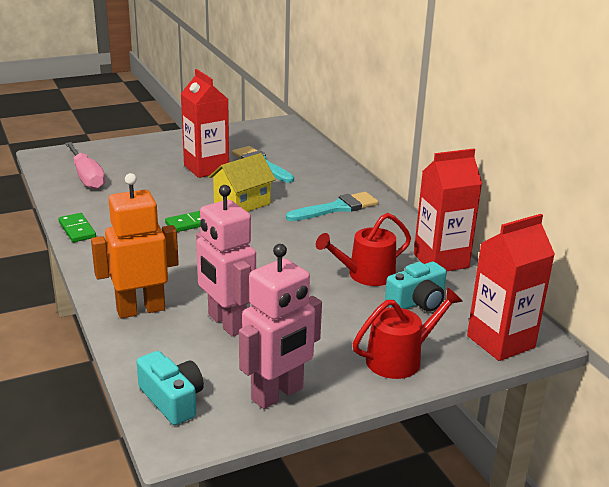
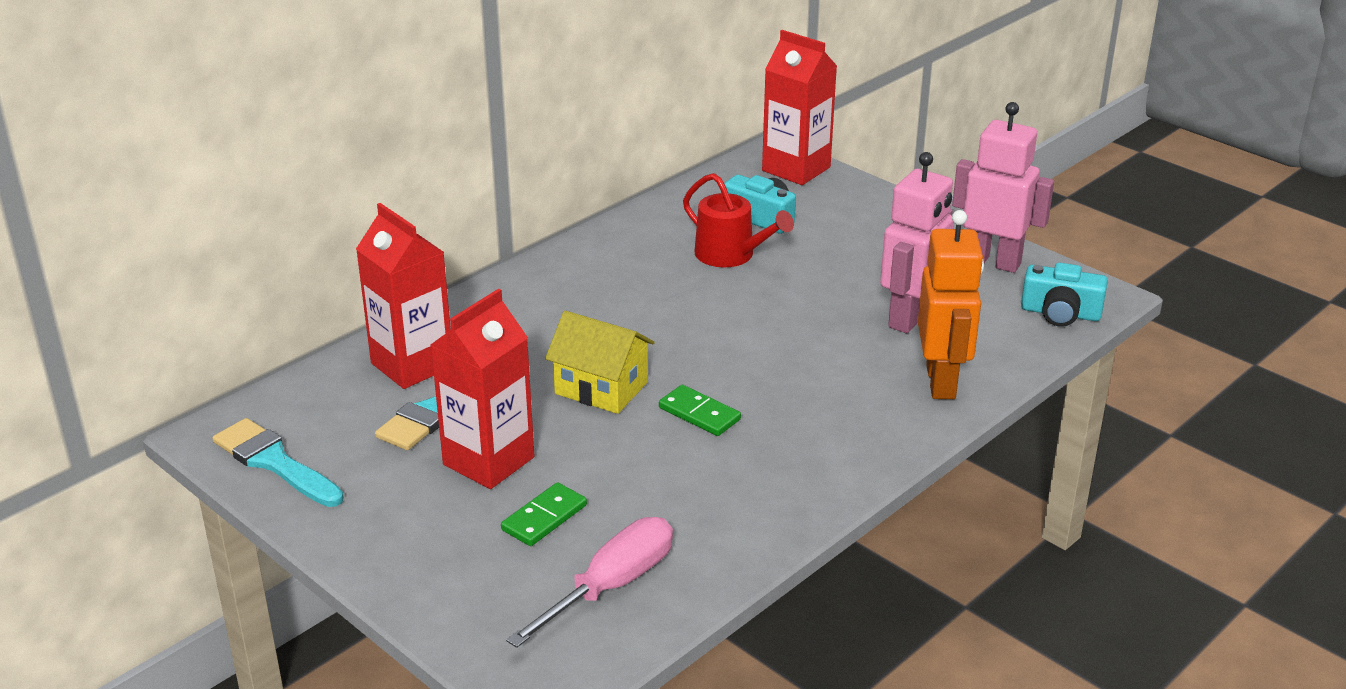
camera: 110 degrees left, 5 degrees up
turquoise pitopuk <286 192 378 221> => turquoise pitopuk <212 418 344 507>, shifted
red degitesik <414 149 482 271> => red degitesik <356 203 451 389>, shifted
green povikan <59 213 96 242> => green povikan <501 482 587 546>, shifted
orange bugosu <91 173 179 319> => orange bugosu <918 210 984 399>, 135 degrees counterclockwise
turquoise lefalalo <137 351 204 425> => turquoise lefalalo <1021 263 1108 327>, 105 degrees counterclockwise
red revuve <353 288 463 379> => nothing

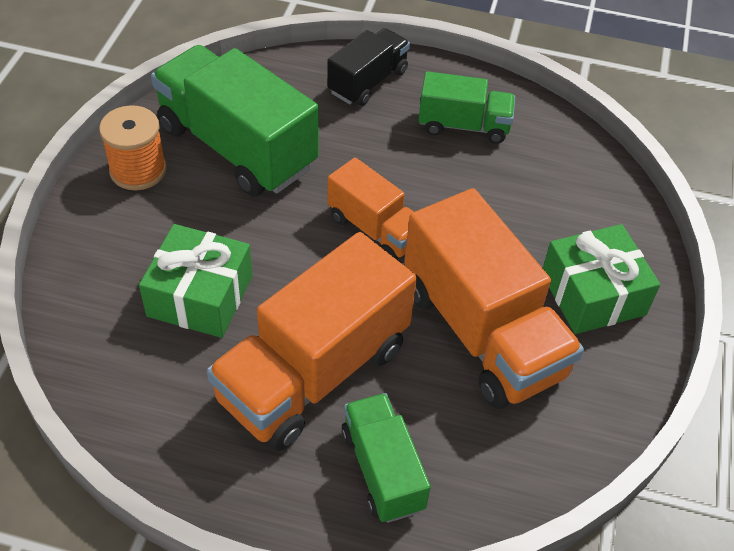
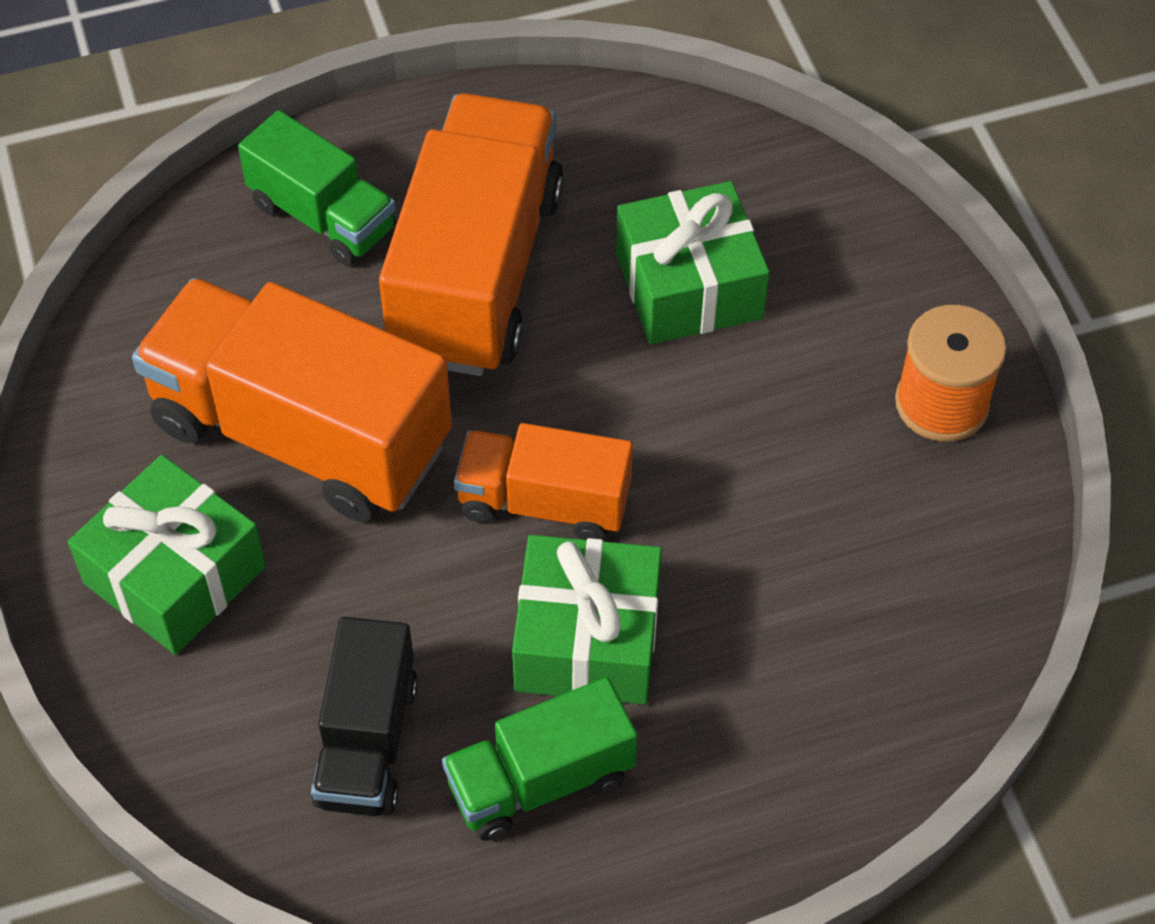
camera: 150 degrees right, 5 degrees up
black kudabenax <327 28 410 106> => black kudabenax <311 617 418 816>, shifted
nothing => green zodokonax <512 535 662 705>
green kudabenax <151 45 319 197> => nothing

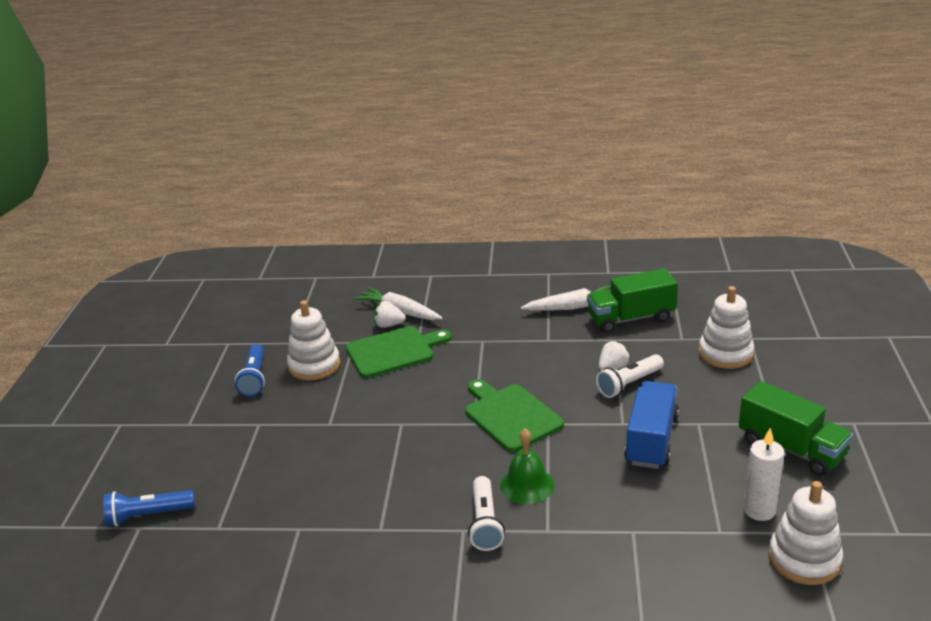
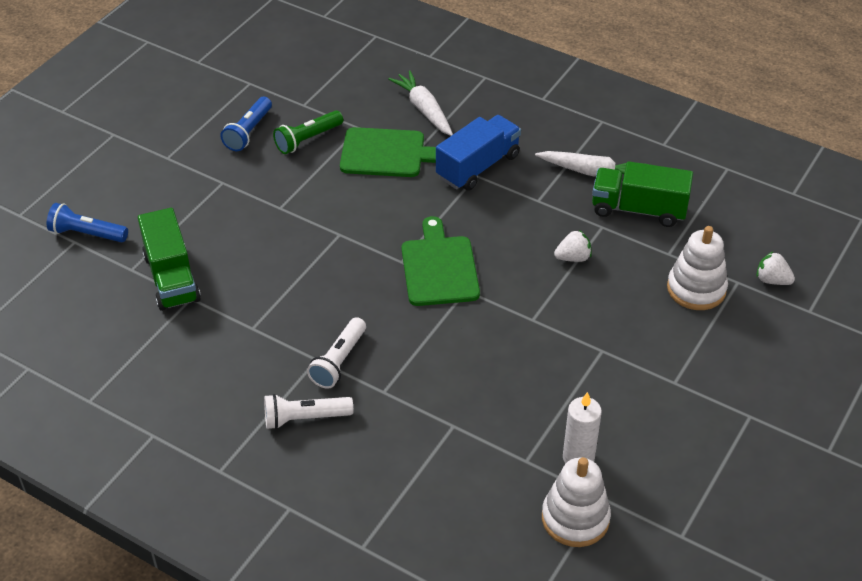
camera: 25 degrees right, 15 degrees up
green kudabenax <739 381 853 476> => green kudabenax <138 208 201 311>, shifted
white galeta <596 354 664 398> => white galeta <264 394 353 429>, shifted
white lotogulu <287 300 340 381> => green galeta <273 110 343 154>
blue kudabenax <624 381 679 469> => blue kudabenax <436 115 521 191>, shifted
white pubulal <374 301 406 328> => white pubulal <757 251 795 285>, shifted
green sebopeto <500 429 554 504> => nothing

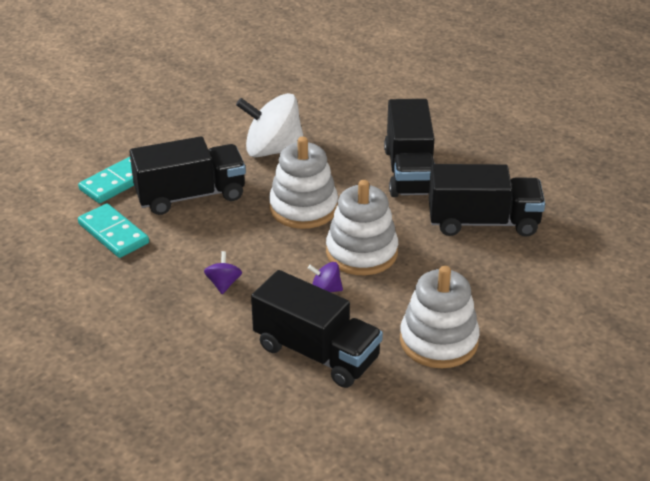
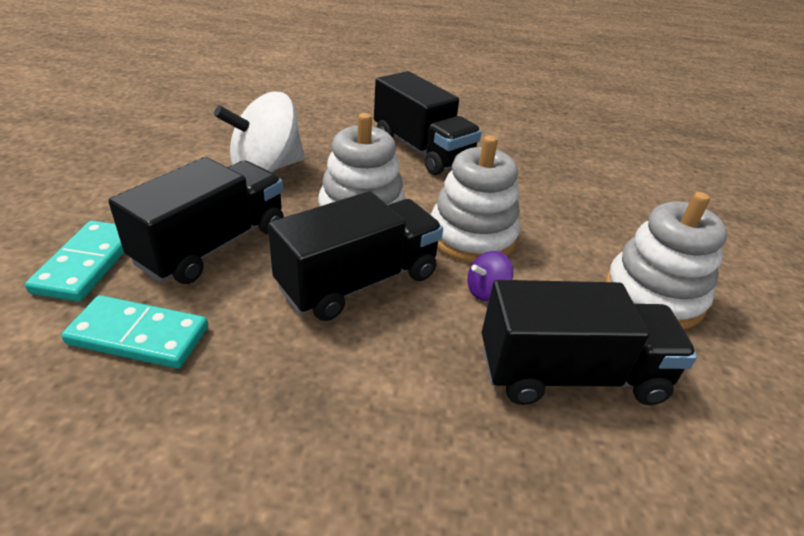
camera: 40 degrees left, 0 degrees up
black kudabenax <429 164 545 236> => black kudabenax <268 191 443 321>, shifted
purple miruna <204 251 242 294> => nothing

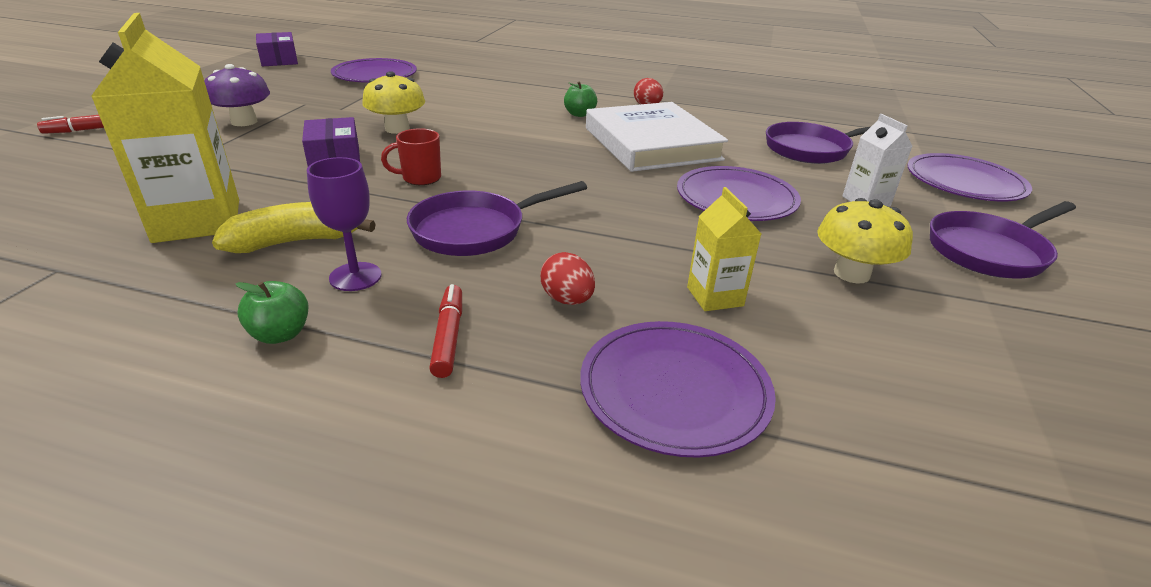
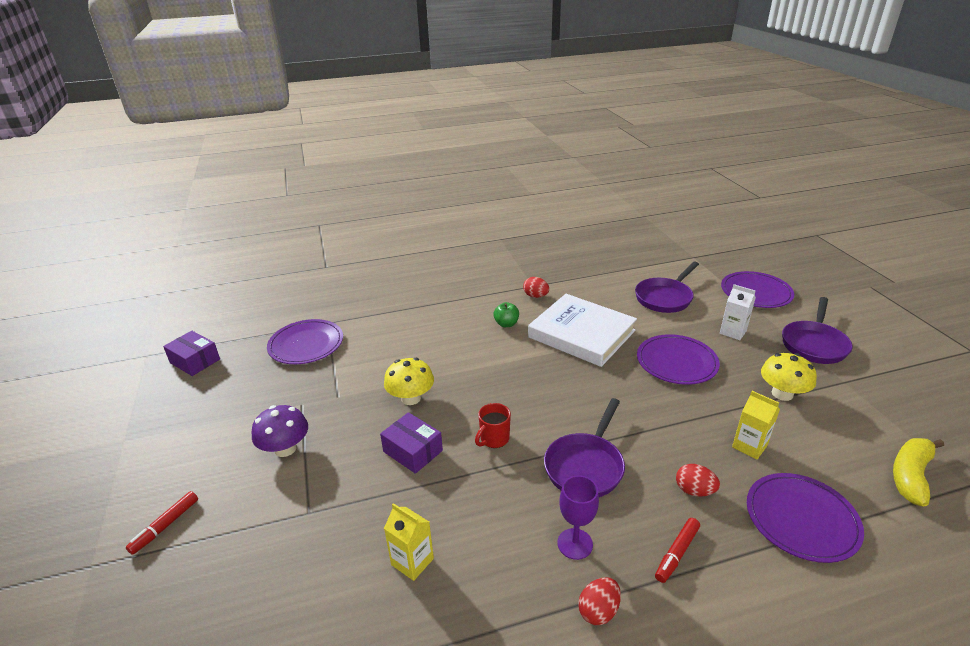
camera: 30 degrees left, 0 degrees up
yellow degitesik <91 13 239 243> => yellow degitesik <384 503 434 581>, x0.52
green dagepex <235 281 309 344> => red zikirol <578 577 621 625>
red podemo <429 284 462 378> => red podemo <655 518 700 583>, 105 degrees counterclockwise
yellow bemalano <212 202 376 253> => yellow bemalano <893 438 944 507>, shifted

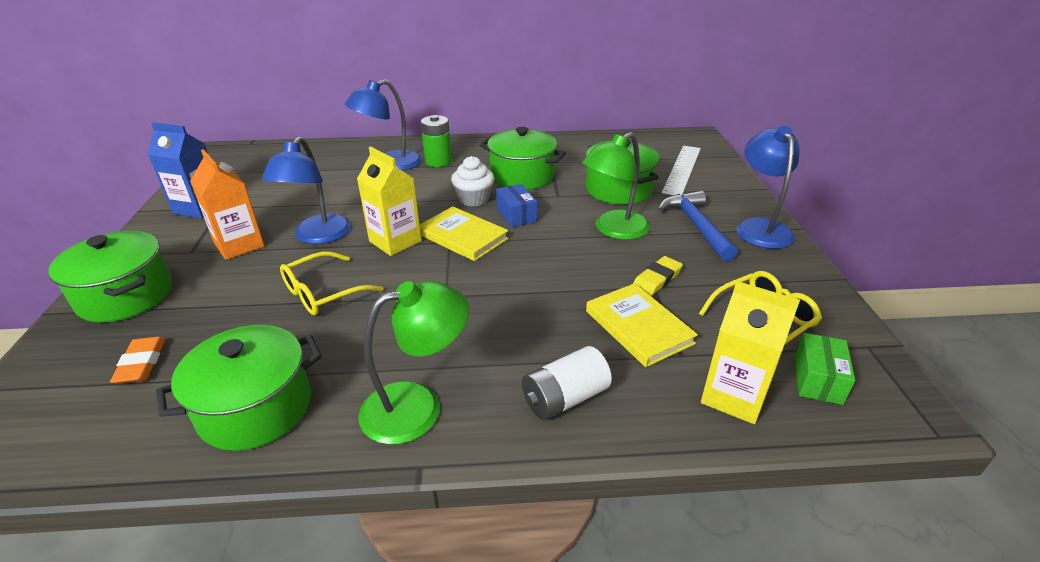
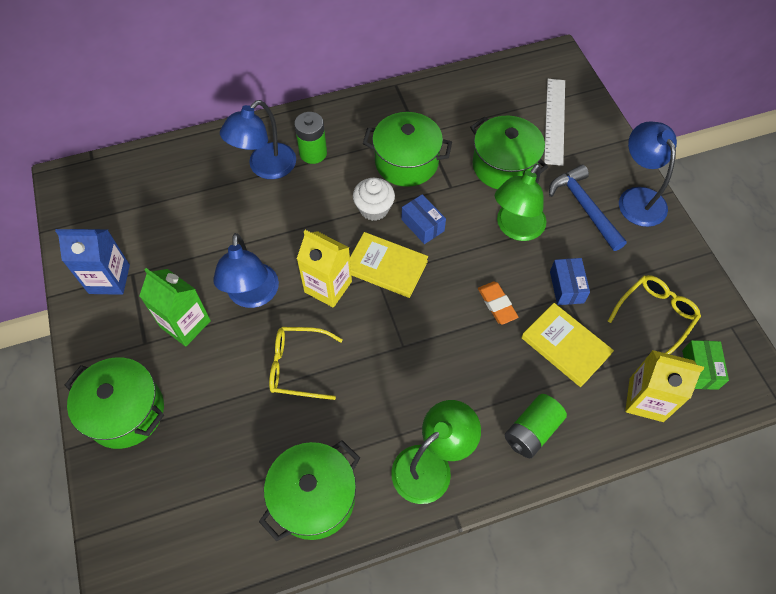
camera: 15 degrees left, 25 degrees up
orange degitesik <190 149 264 260> => green degitesik <139 268 211 346>
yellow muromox <280 251 383 315> => yellow muromox <269 327 343 400>, 60 degrees clockwise
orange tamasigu <110 337 166 384> => orange tamasigu <478 282 519 325>, shifted
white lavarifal <522 346 612 420> => green lavarifal <505 394 567 458>
yellow tamasigu <633 256 683 296> => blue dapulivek <550 258 590 305>

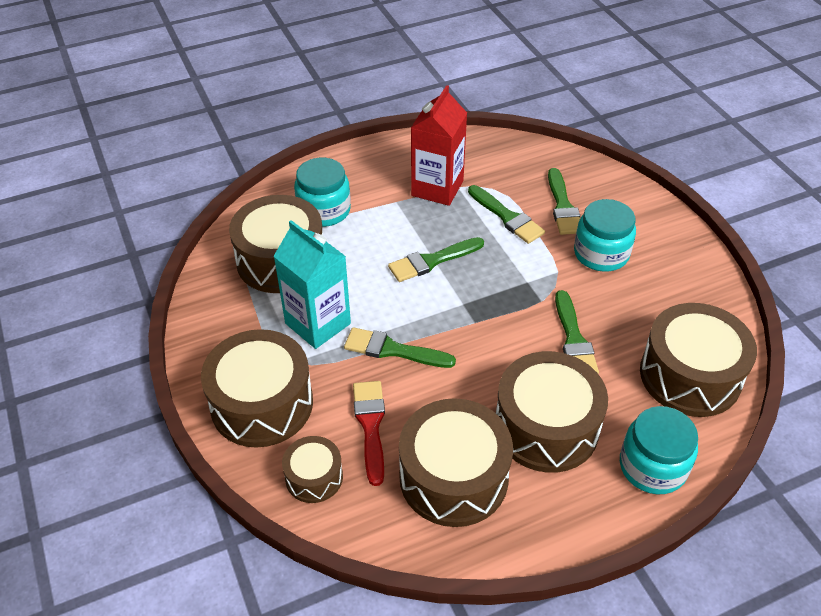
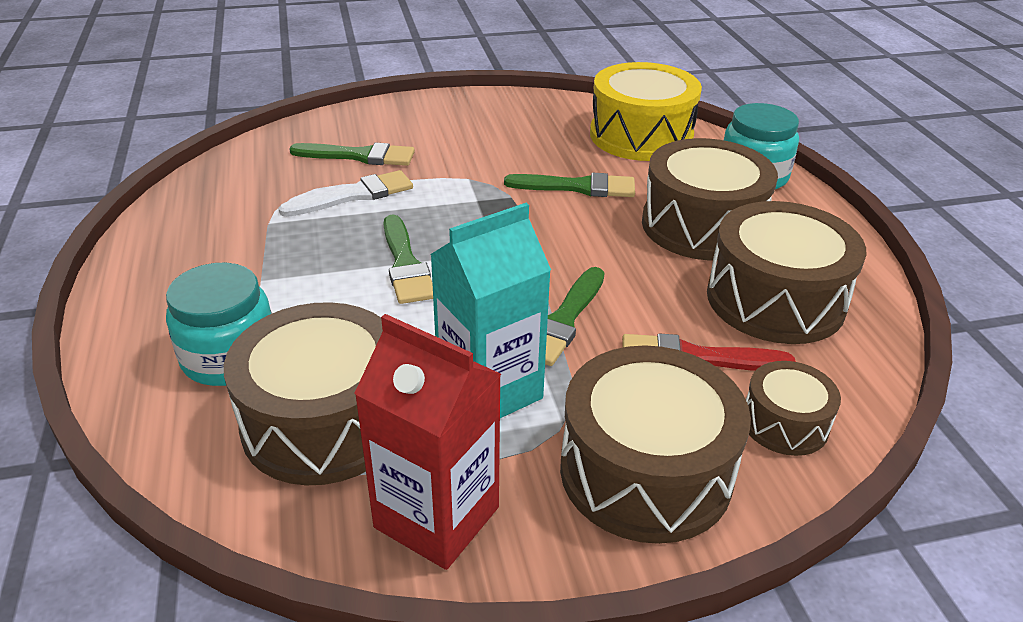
camera: 80 degrees left, 10 degrees down
green pitopuk <468 185 545 244> => white pitopuk <279 170 413 217>
red degitesik <411 85 467 206> => red degitesik <354 314 501 570>, shifted
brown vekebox <640 303 757 417> => yellow vekebox <590 62 702 161>
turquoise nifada <574 199 636 272> => nothing

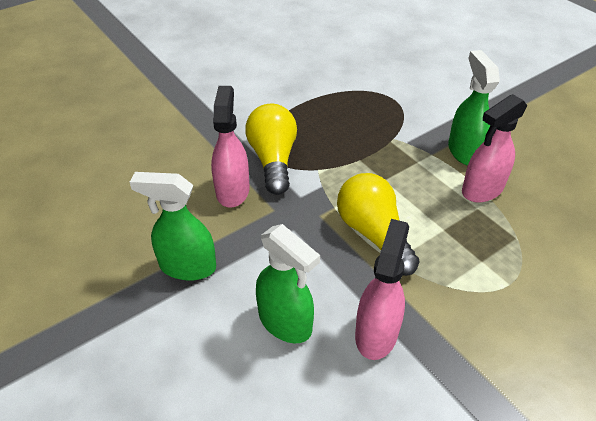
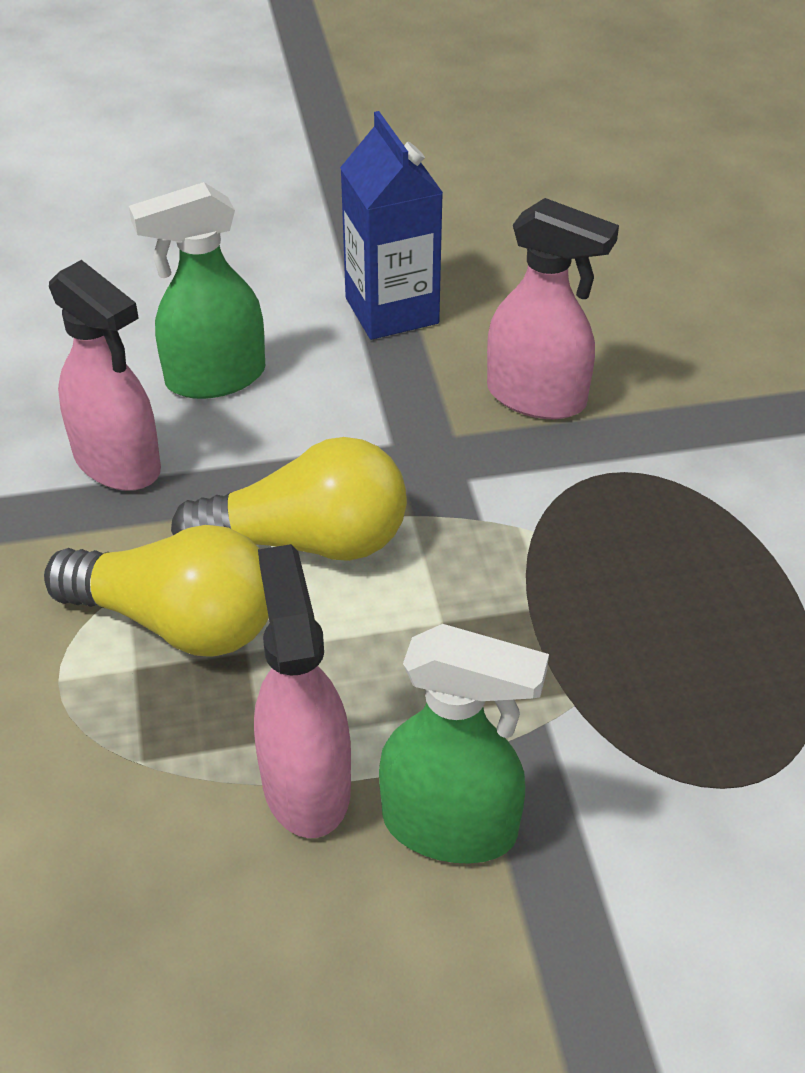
camera: 115 degrees right, 0 degrees up
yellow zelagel <245 104 297 195> => yellow zelagel <44 525 269 657>, shifted
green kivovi <130 172 216 281> => blue degitesik <340 111 443 340>

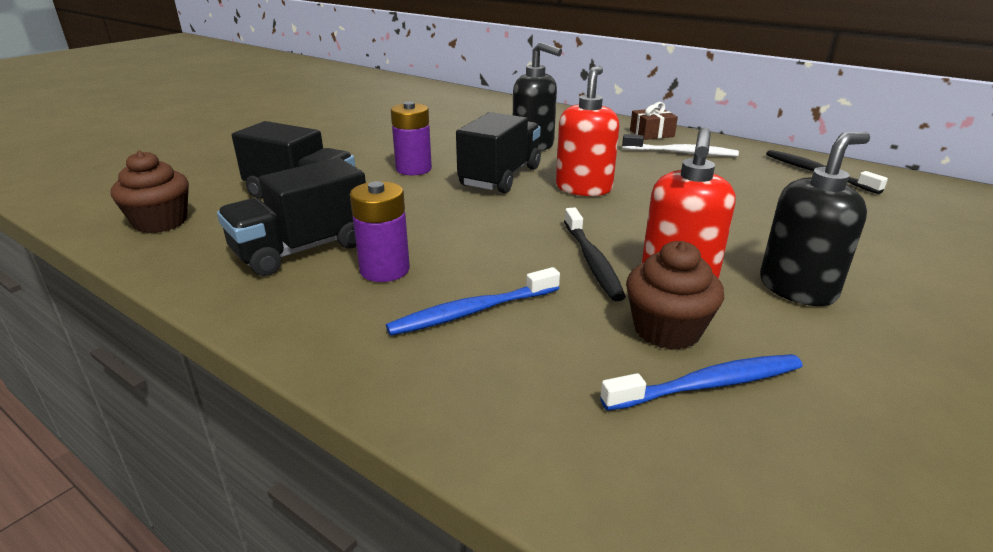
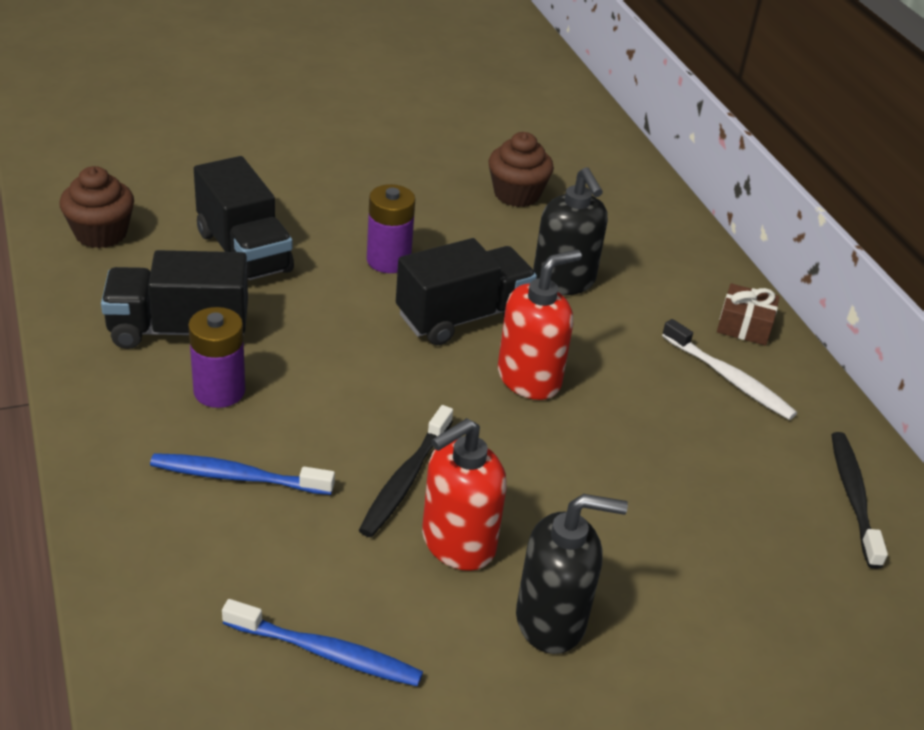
camera: 30 degrees right, 10 degrees up
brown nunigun <626 241 724 350> => brown nunigun <488 132 554 207>, shifted

